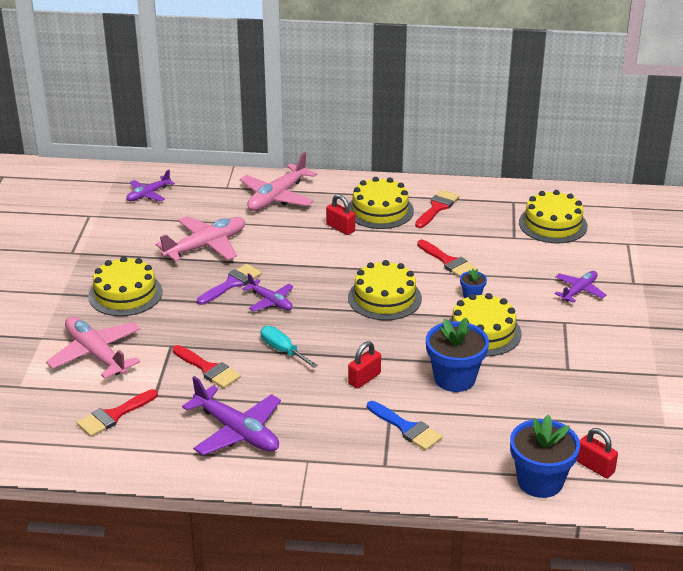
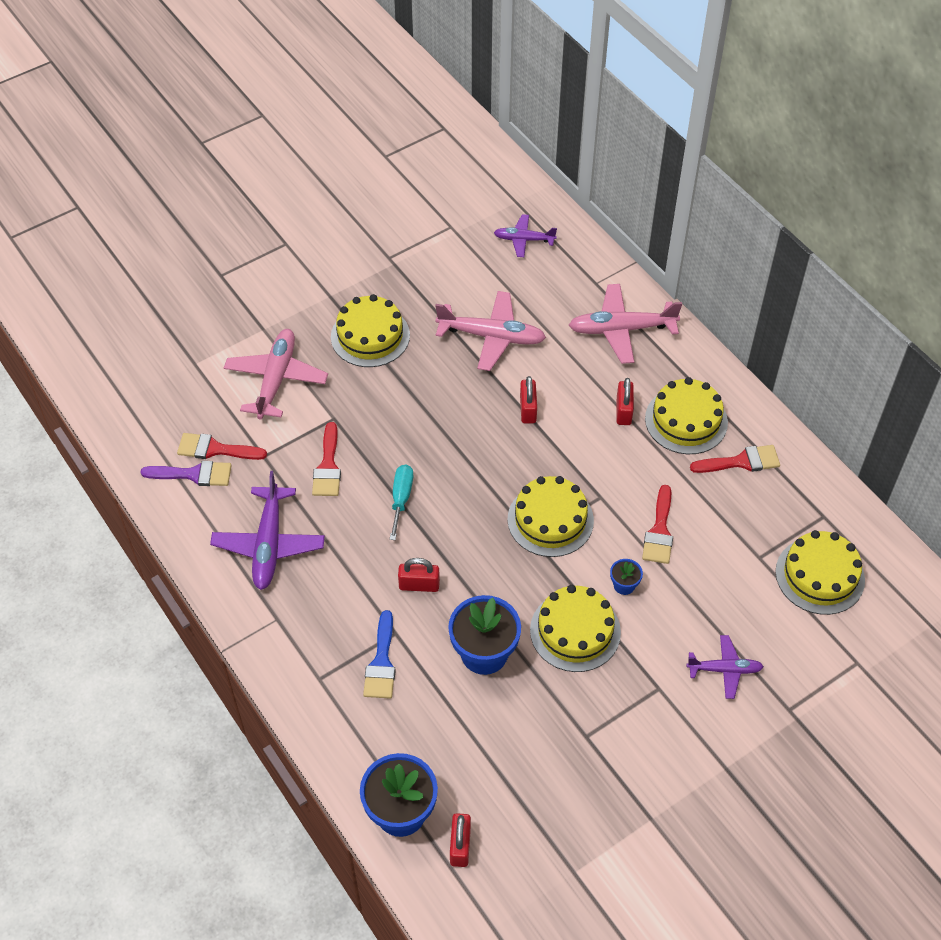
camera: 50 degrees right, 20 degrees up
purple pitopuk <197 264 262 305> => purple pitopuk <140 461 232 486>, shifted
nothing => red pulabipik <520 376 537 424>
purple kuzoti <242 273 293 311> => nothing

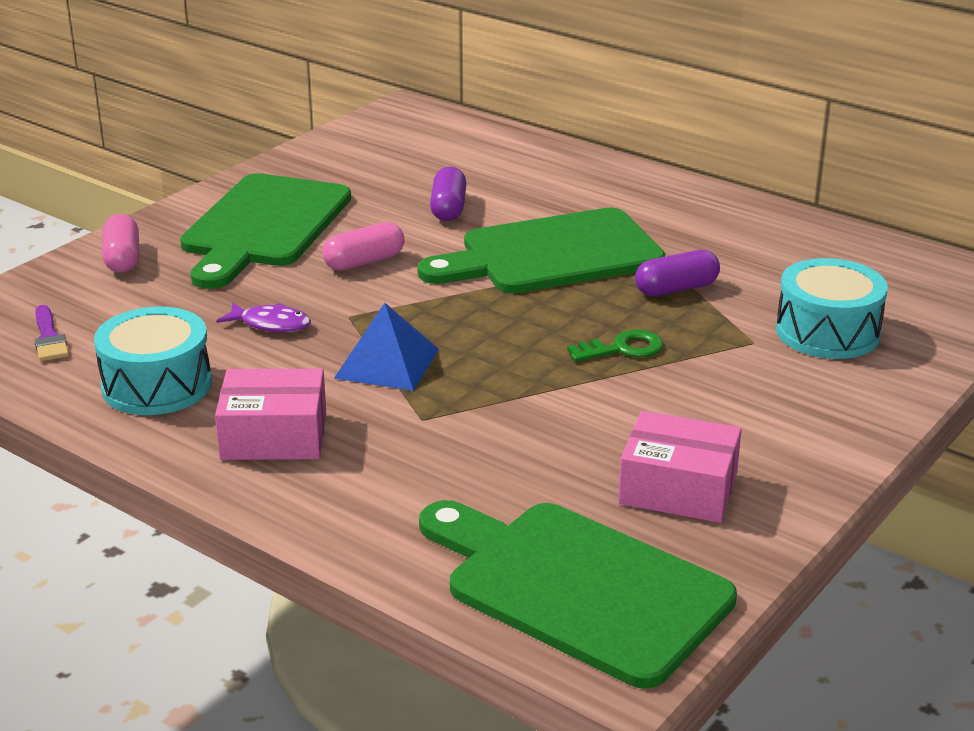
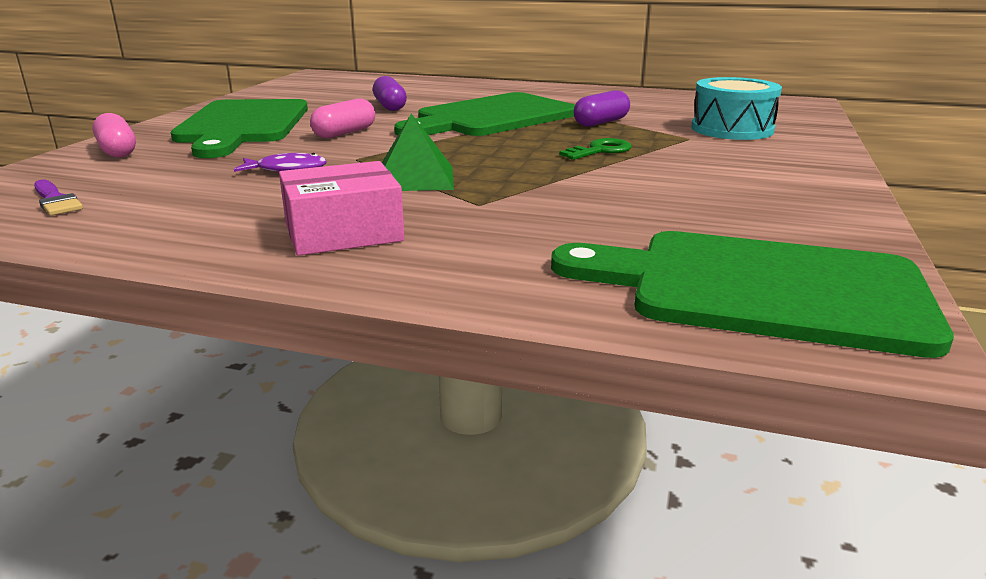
camera: 20 degrees left, 5 degrees down
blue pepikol <334 303 439 391> => green pepikol <382 113 454 191>
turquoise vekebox <94 306 212 415> => nothing
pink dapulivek <618 411 742 523> => nothing

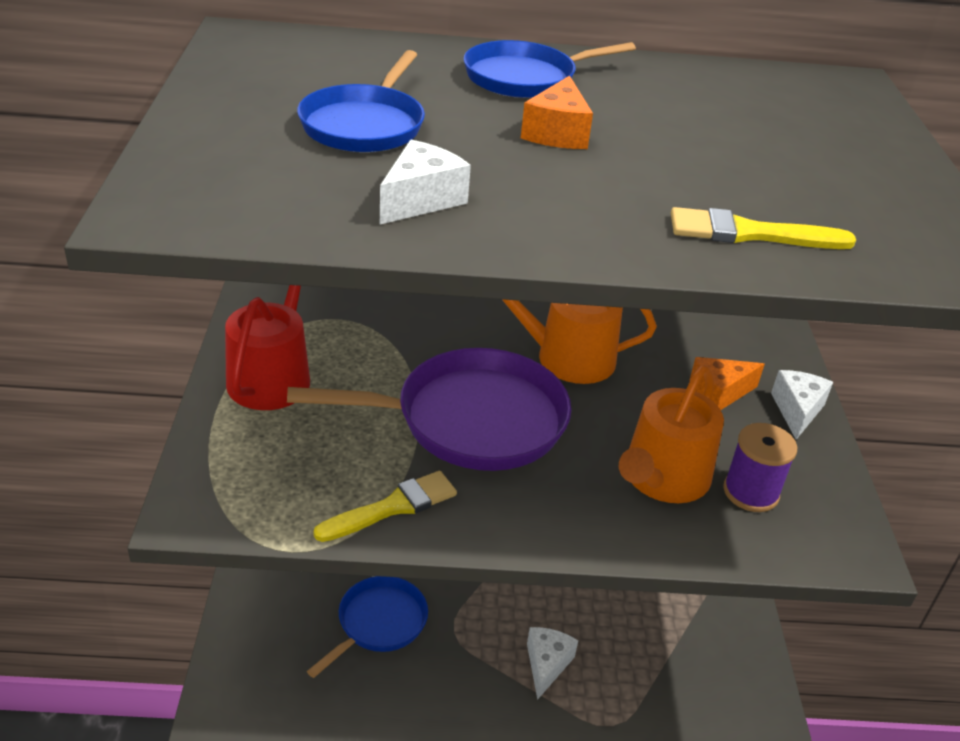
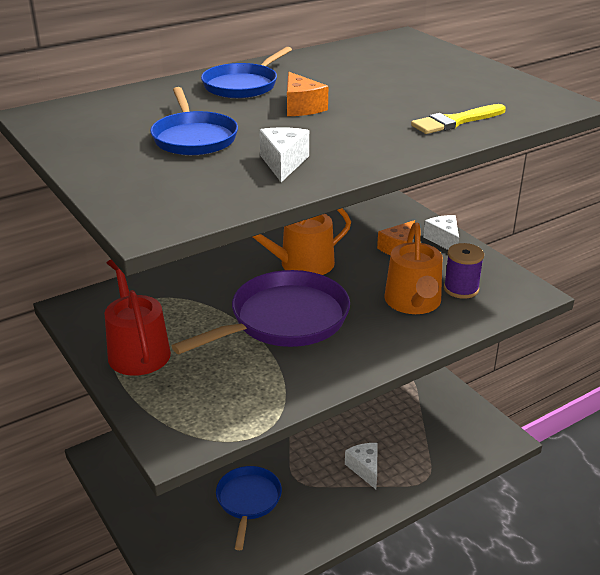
camera: 30 degrees left, 5 degrees down
yellow pitopuk <313 471 457 542> => nothing

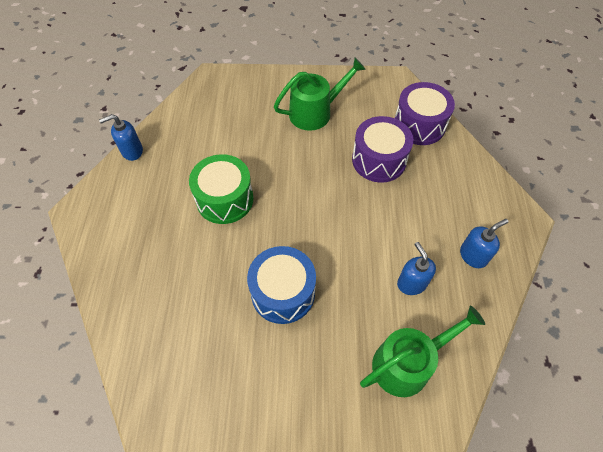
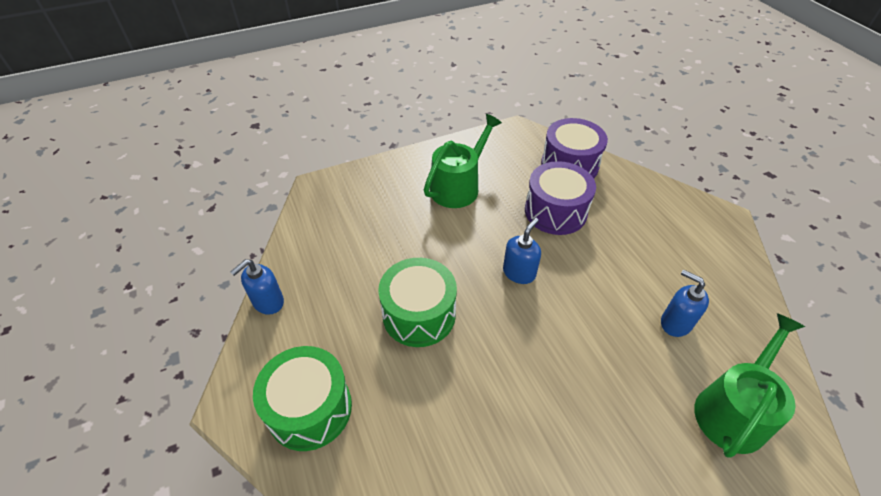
camera: 25 degrees left, 10 degrees down
nothing => green vekebox <253 346 352 451>
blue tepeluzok <460 219 508 268> => blue tepeluzok <503 218 541 284>, shifted
blue vekebox <247 246 316 324> => nothing

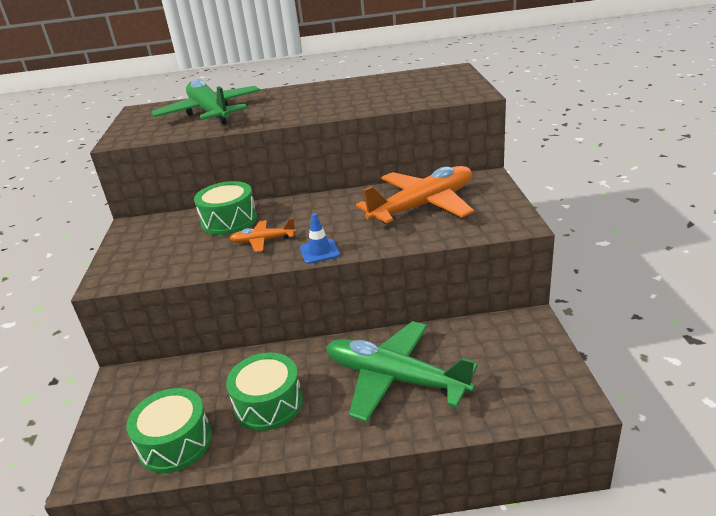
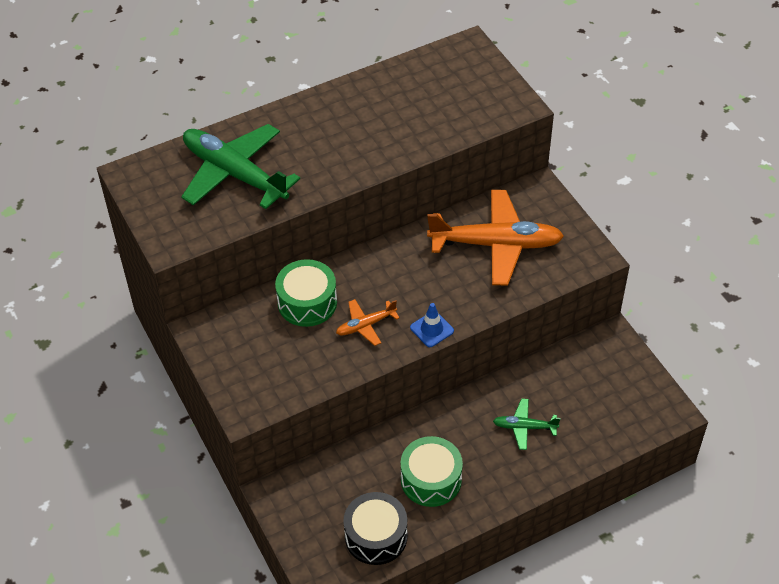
camera: 25 degrees left, 20 degrees up
green vekebox <126 388 212 473> => black vekebox <343 492 408 565>
orange kuzoti <356 166 474 224> => orange kuzoti <427 190 564 286>, 60 degrees clockwise
green kuzoti <326 321 478 422> => green kuzoti <493 398 560 450>, x0.47

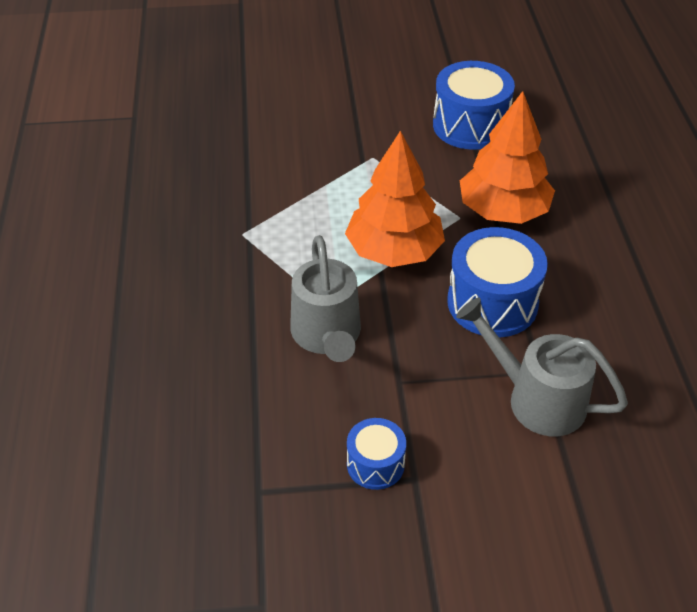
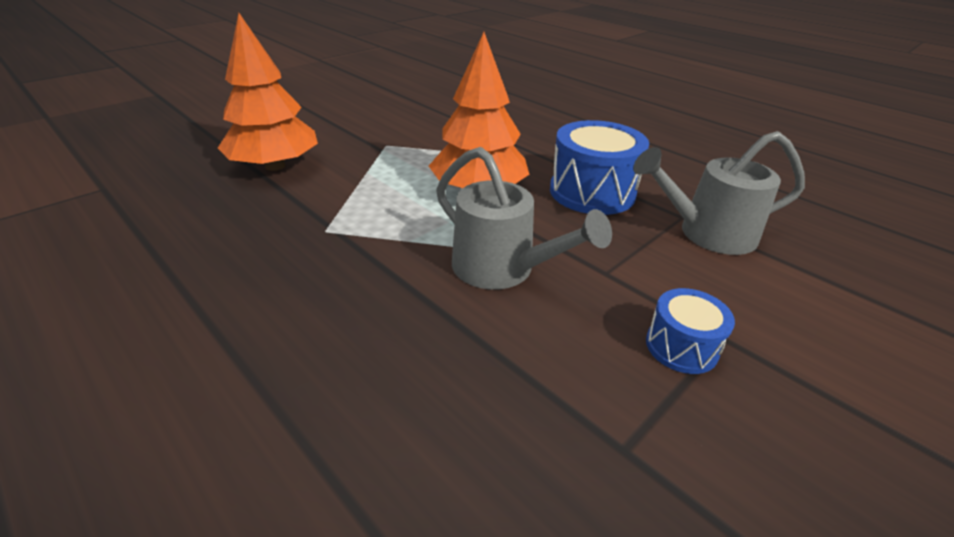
camera: 40 degrees left, 10 degrees down
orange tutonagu <460 91 555 224> => orange tutonagu <218 13 318 171>, shifted
blue vekebox <433 61 515 150> => nothing

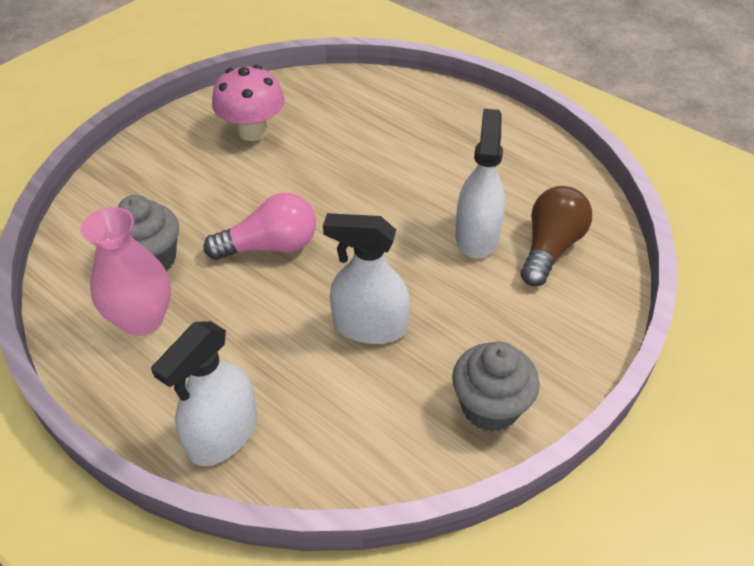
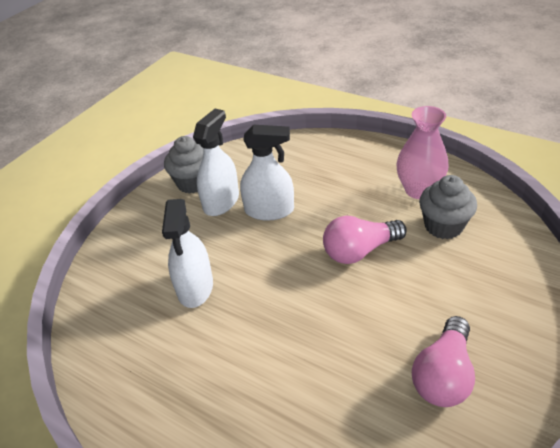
camera: 175 degrees right, 5 degrees down
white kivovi <151 321 257 466> => white kivovi <193 109 239 216>, shifted
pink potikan <212 65 285 141> => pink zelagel <412 316 475 407>
brown zelagel <521 186 592 286> => nothing

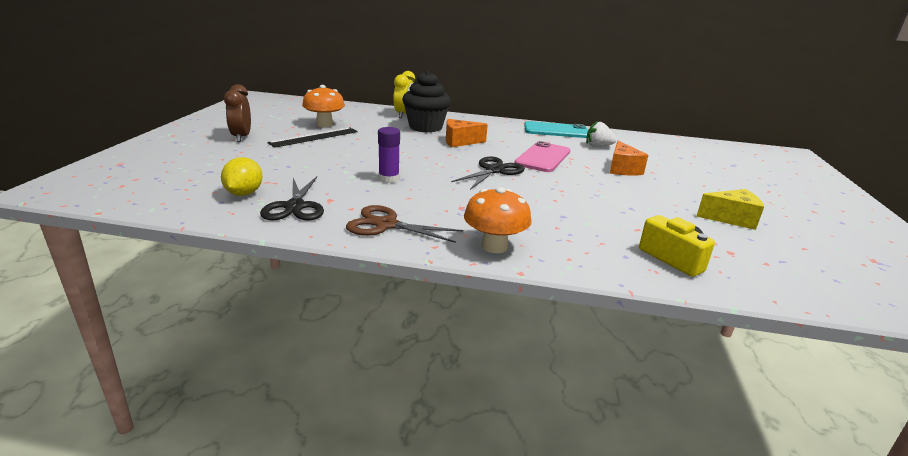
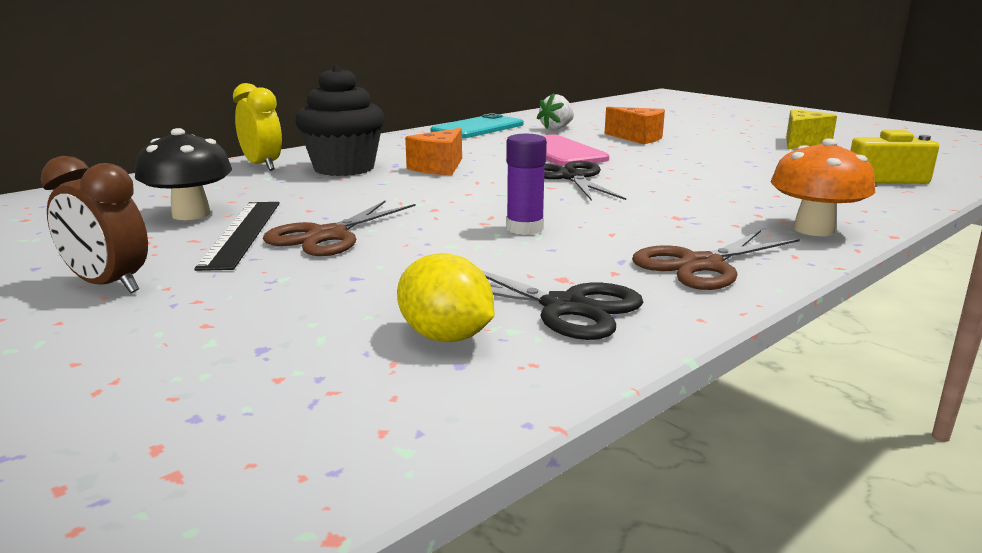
camera: 50 degrees left, 5 degrees down
orange potikan <302 85 345 127> => black potikan <135 128 232 220>
nothing => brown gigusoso <263 201 416 256>

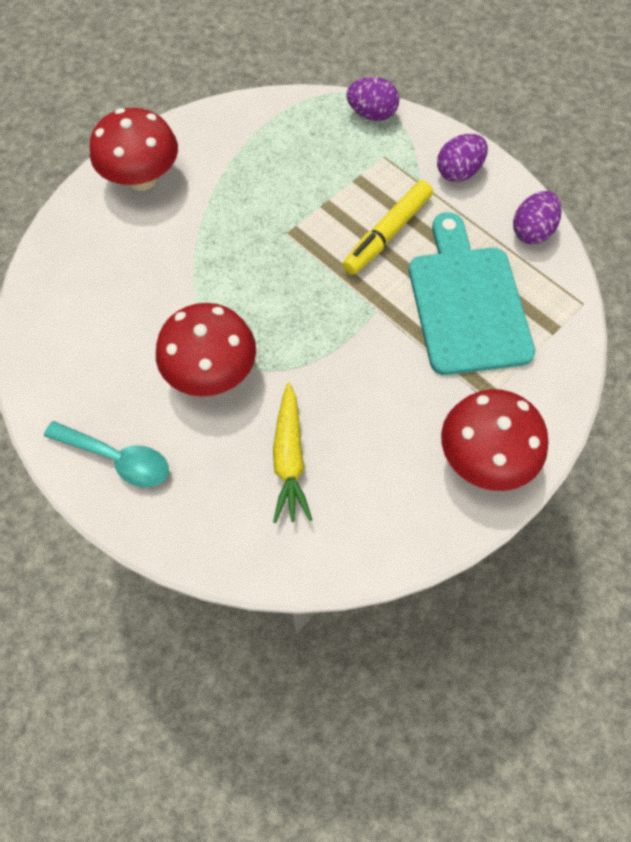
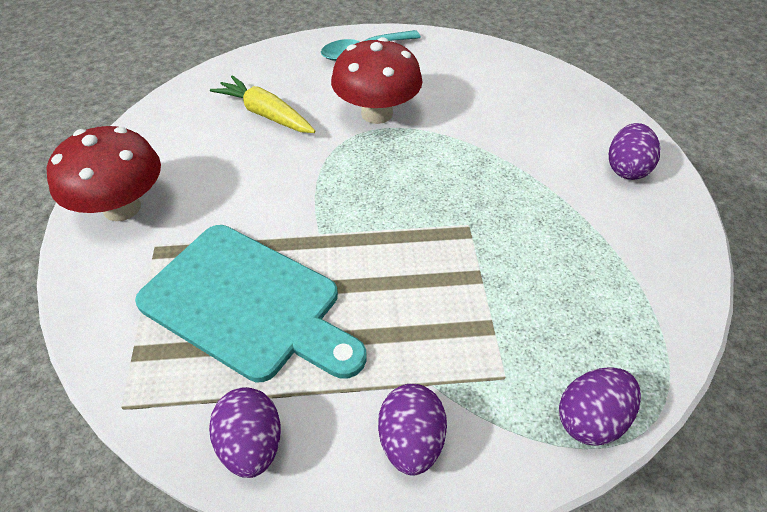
camera: 130 degrees right, 15 degrees down
red potikan <90 108 178 191> => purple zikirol <609 123 661 180>
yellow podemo <343 180 433 275> => nothing

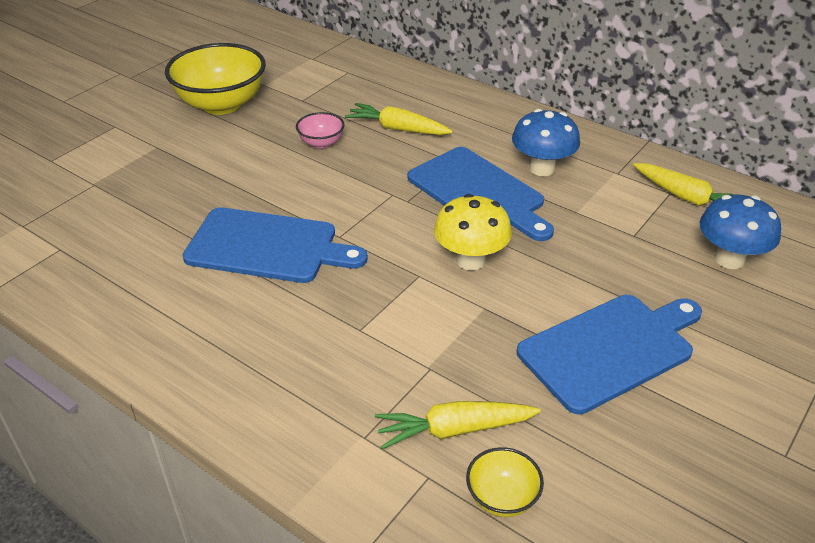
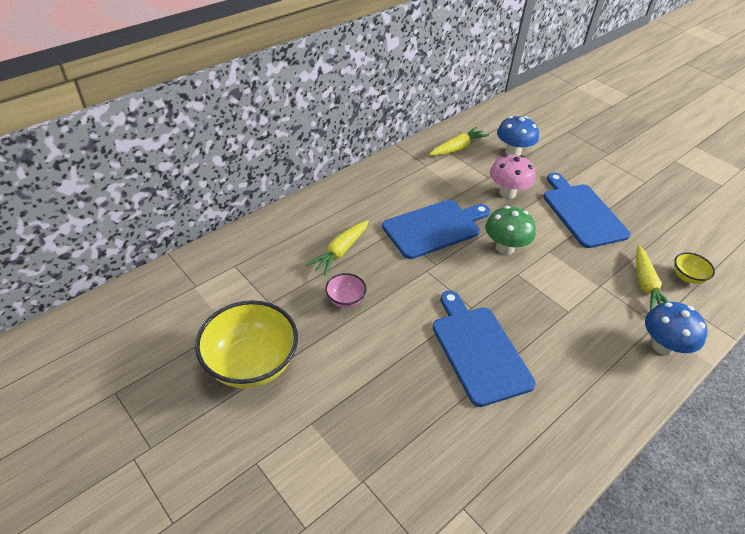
camera: 80 degrees left, 5 degrees up
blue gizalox <182 207 368 283> => blue gizalox <432 290 536 407>, 45 degrees counterclockwise
yellow potikan <434 194 512 270> => green potikan <485 206 536 255>
nothing => pink potikan <490 155 535 199>
blue potikan <512 109 580 176> => blue potikan <645 302 707 356>, shifted

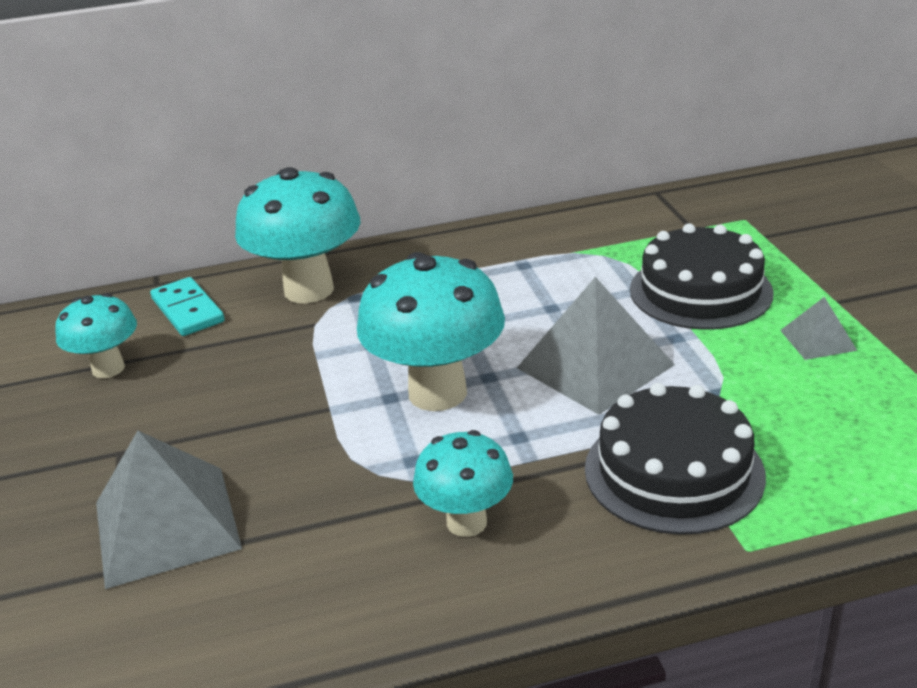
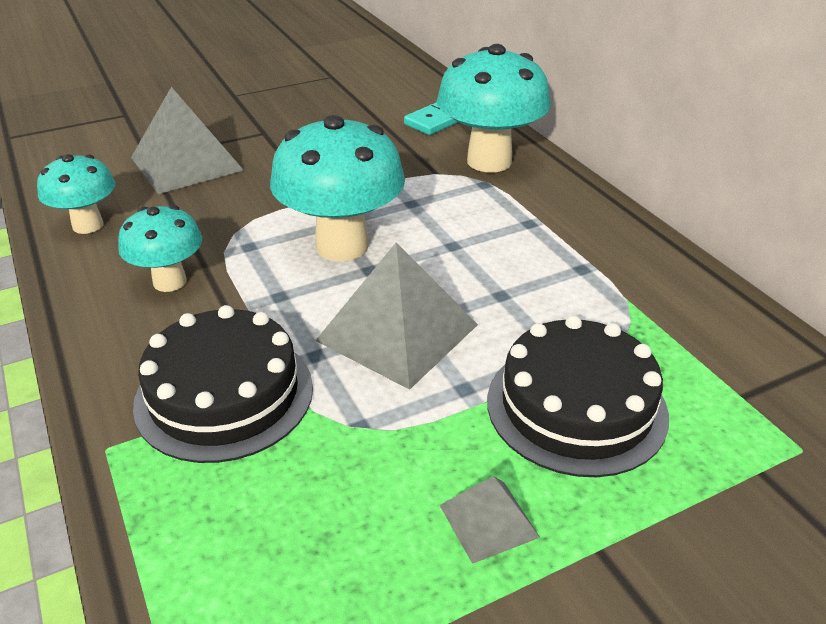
camera: 75 degrees right, 5 degrees up
turquoise potikan <55 293 137 378> => turquoise potikan <37 154 115 234>, shifted

